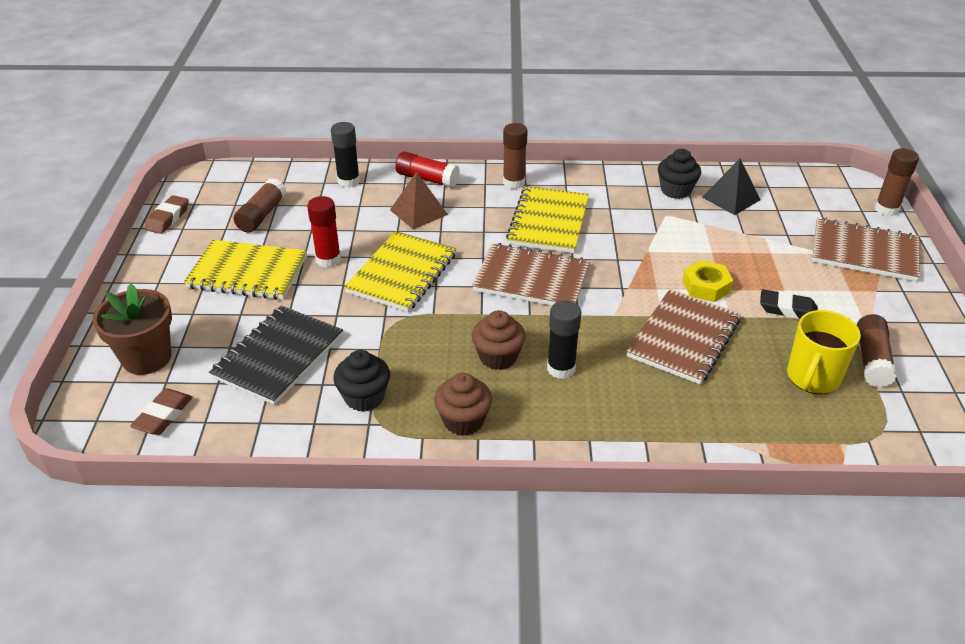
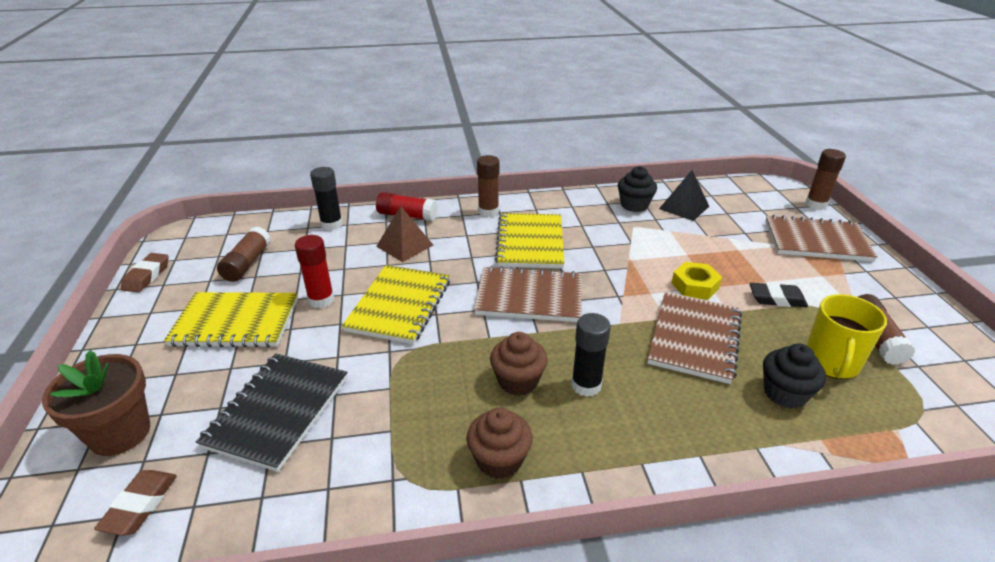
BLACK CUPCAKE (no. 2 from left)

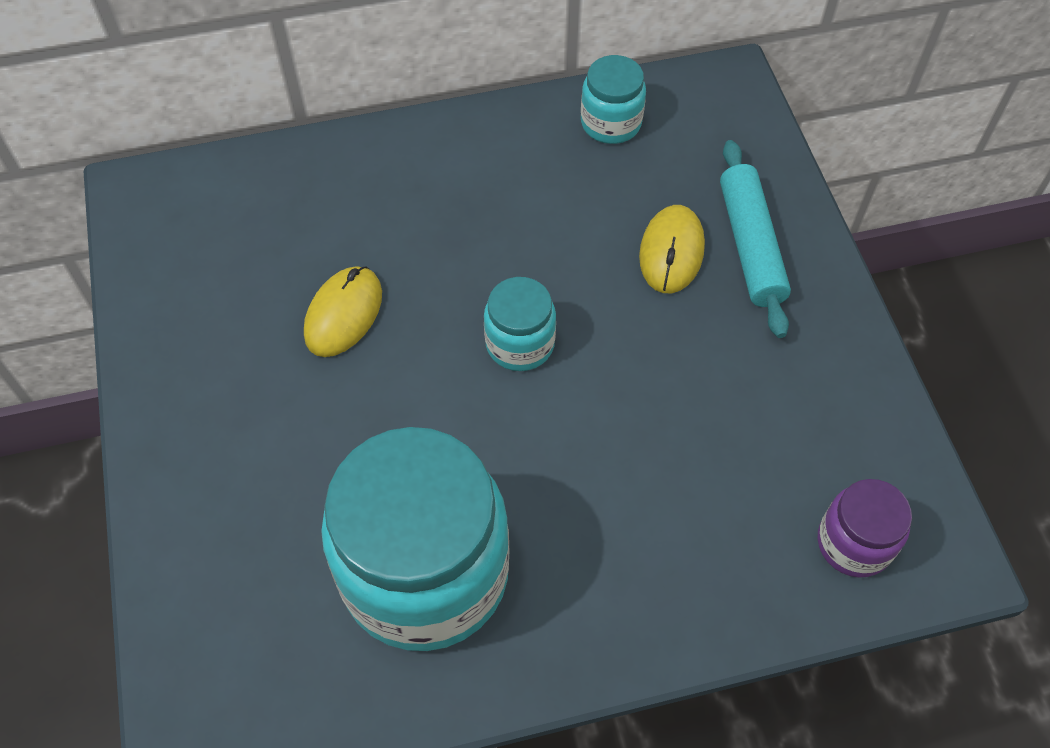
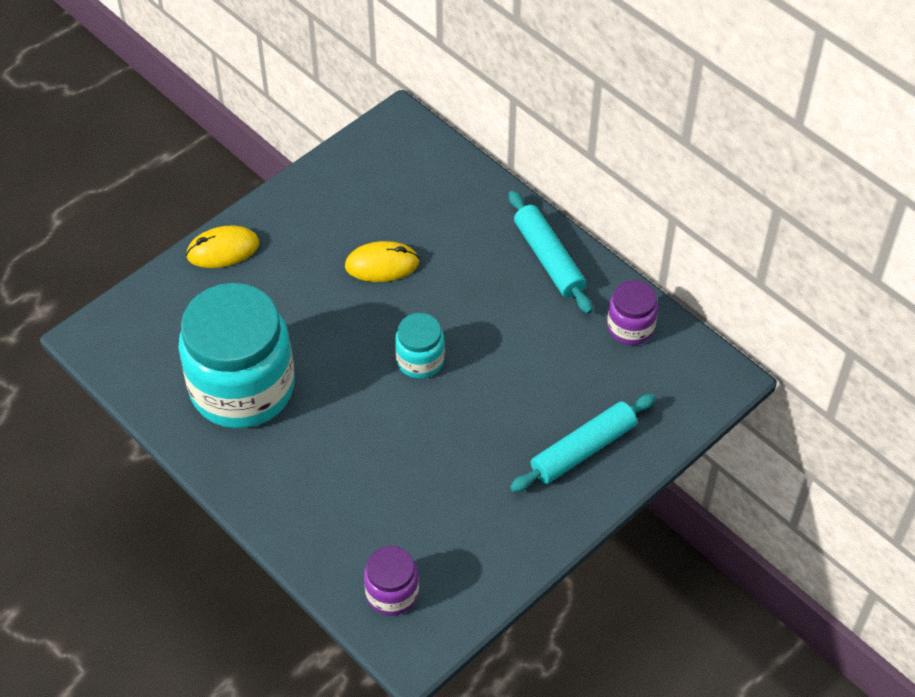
TEAL PASTRY ROLLER (no. 1 from left)
BRIGHT YELLOW PC MOUSE (no. 1 from left)
ROYAL PURPLE JAM JAR (no. 2 from left)

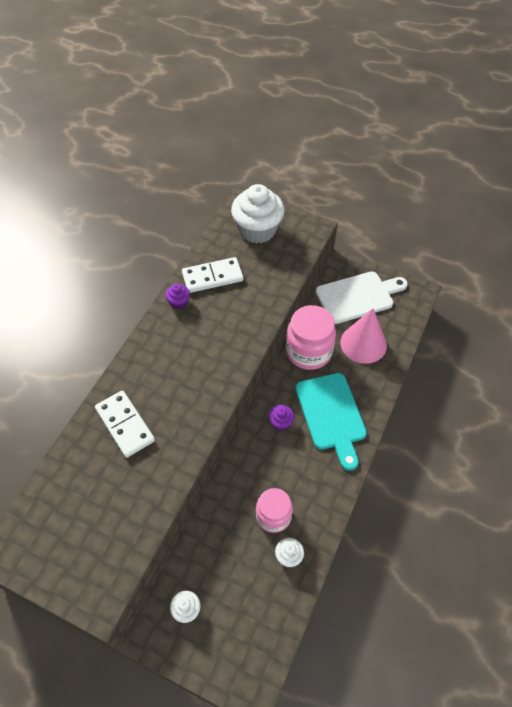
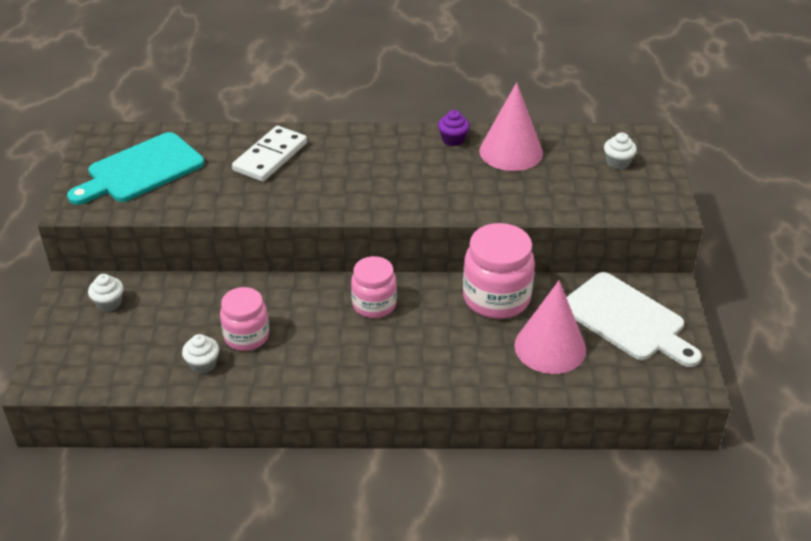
TEAL BREAD BOARD
PINK CONE SHAPE (no. 1 from left)
PINK JAM JAR (no. 2 from left)
PURE WHITE CUPCAKE (no. 3 from left)

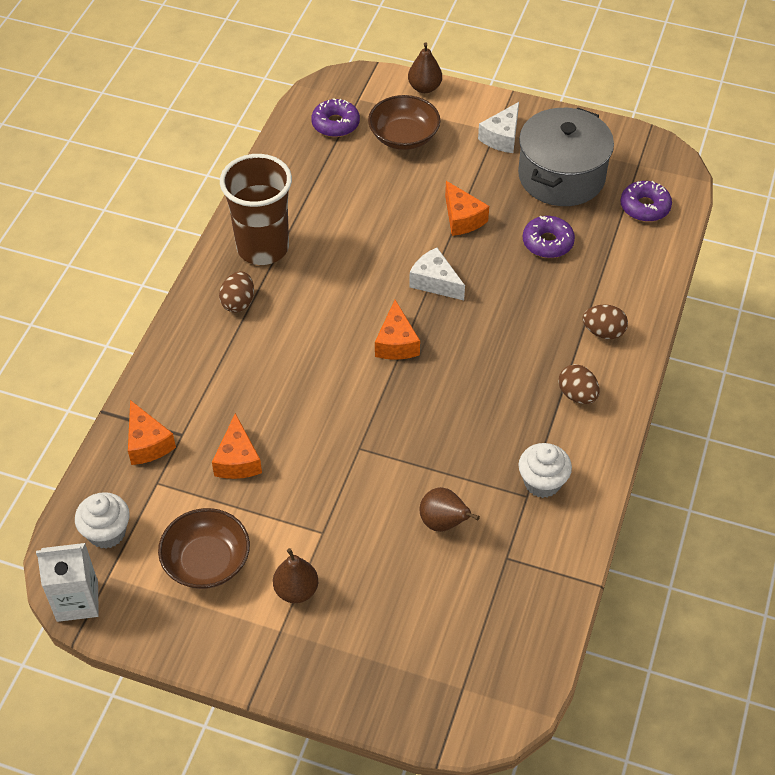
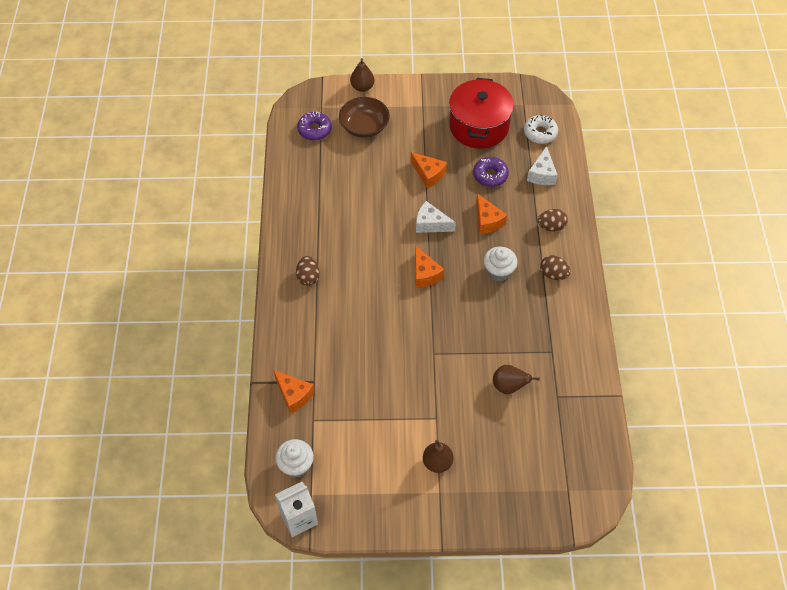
DARK BROWN DEEP DISH (no. 1 from left in the first image)
DARK BROWN BEAKER
BRIGHT ORANGE PIECE OF CHEESE (no. 4 from left)
PURE WHITE PIECE OF CHEESE (no. 2 from left)
PURE WHITE CUPCAKE (no. 2 from left)
CRIMSON POT
PURE WHITE DONUT

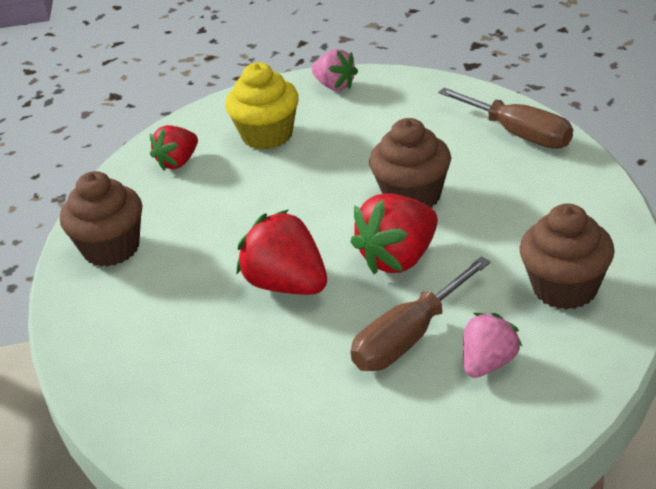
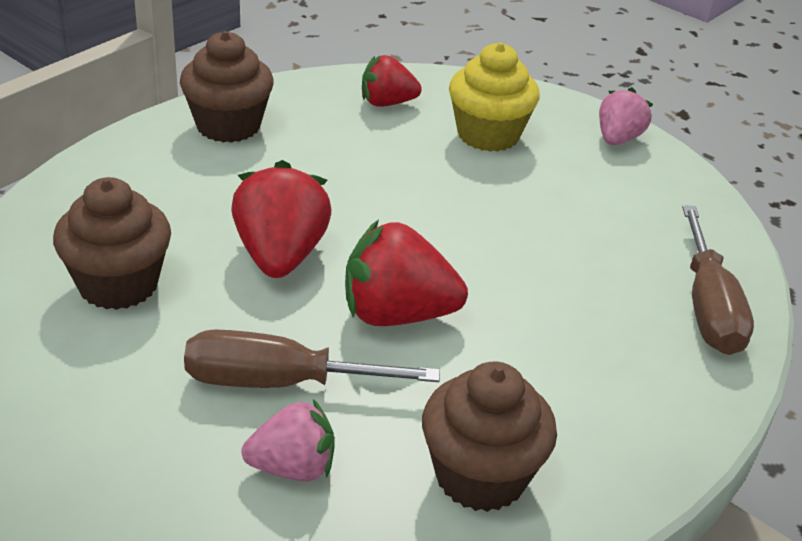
DARK BROWN CUPCAKE (no. 1 from left)
PINK BERRY (no. 2 from left)

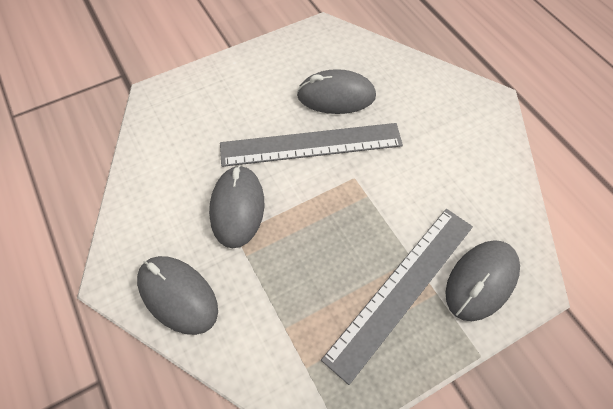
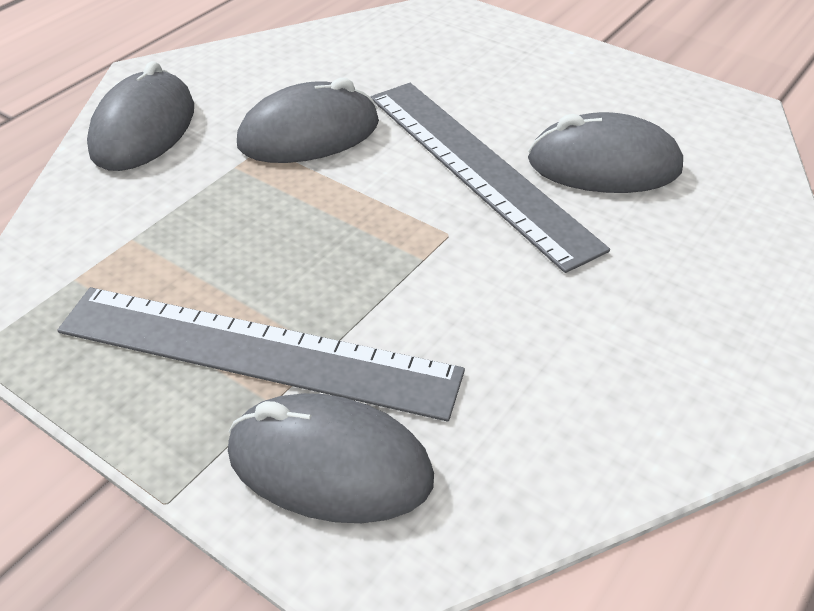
GREY PC MOUSE (no. 4 from left)

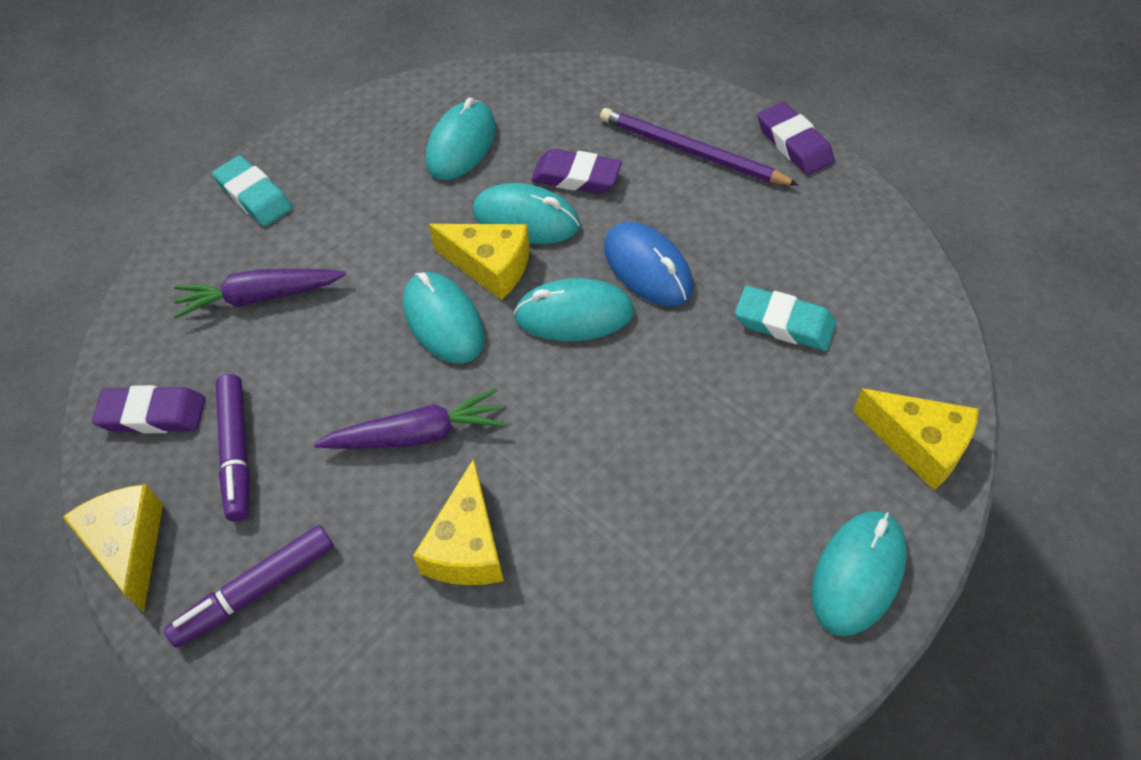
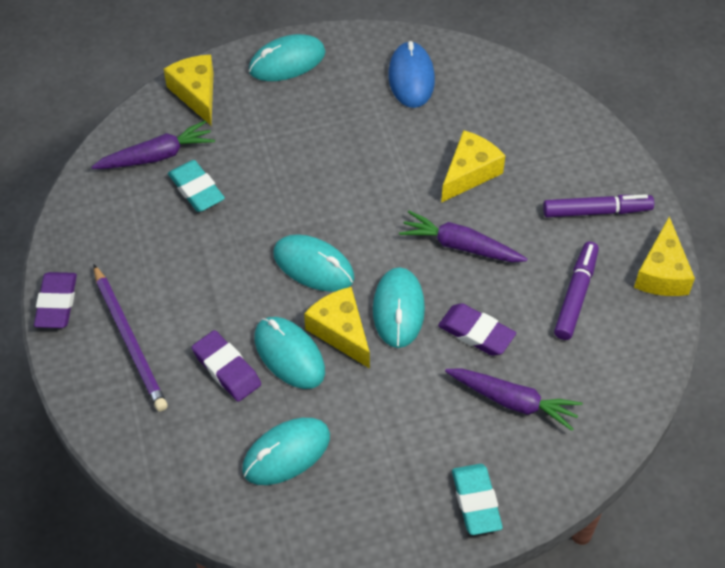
ROYAL PURPLE ROOT VEGETABLE (no. 1 from left)
ROYAL PURPLE GUM ERASER (no. 3 from left)
ROYAL BLUE PC MOUSE

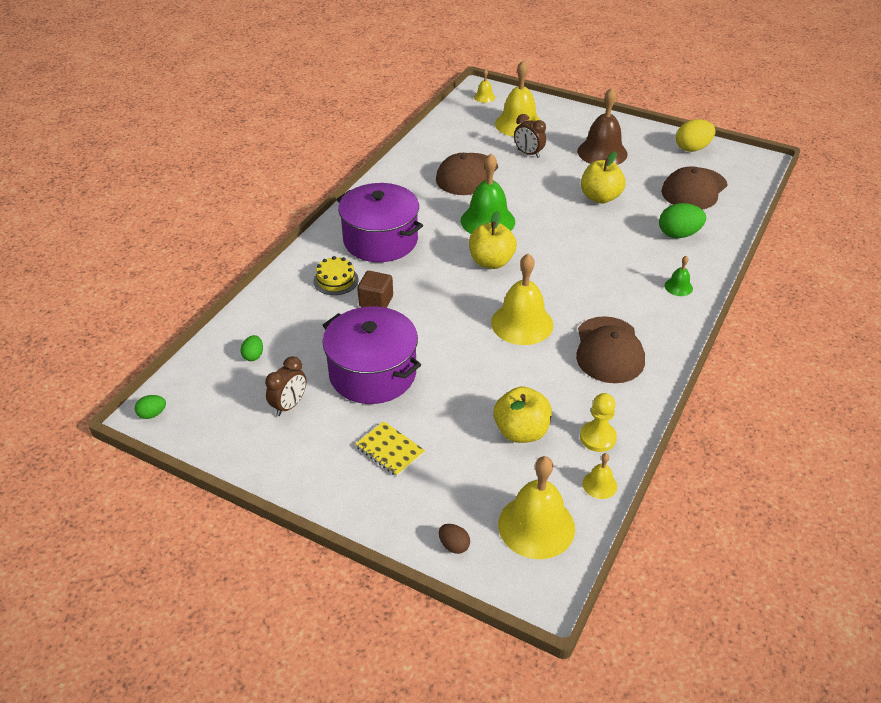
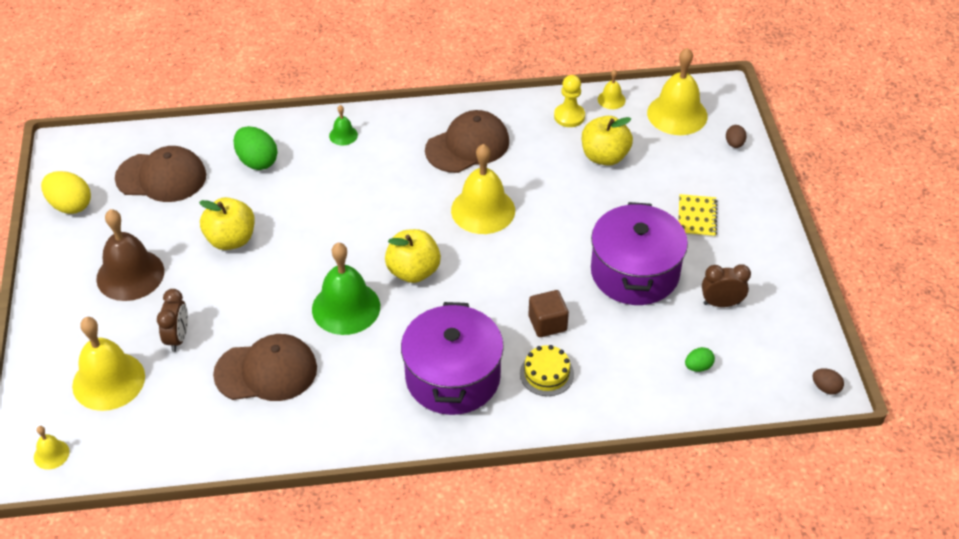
DARK BROWN EGG SHAPE (no. 2 from left)

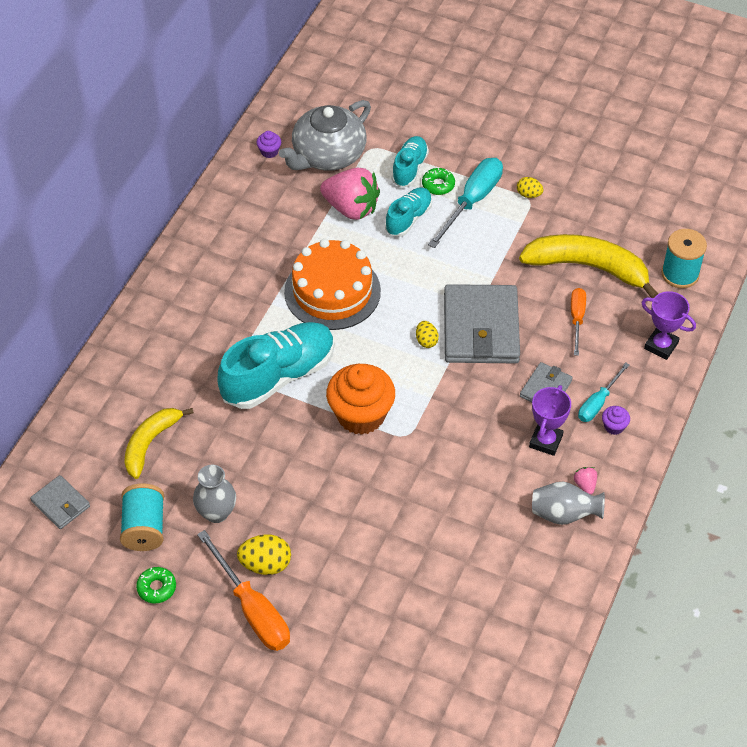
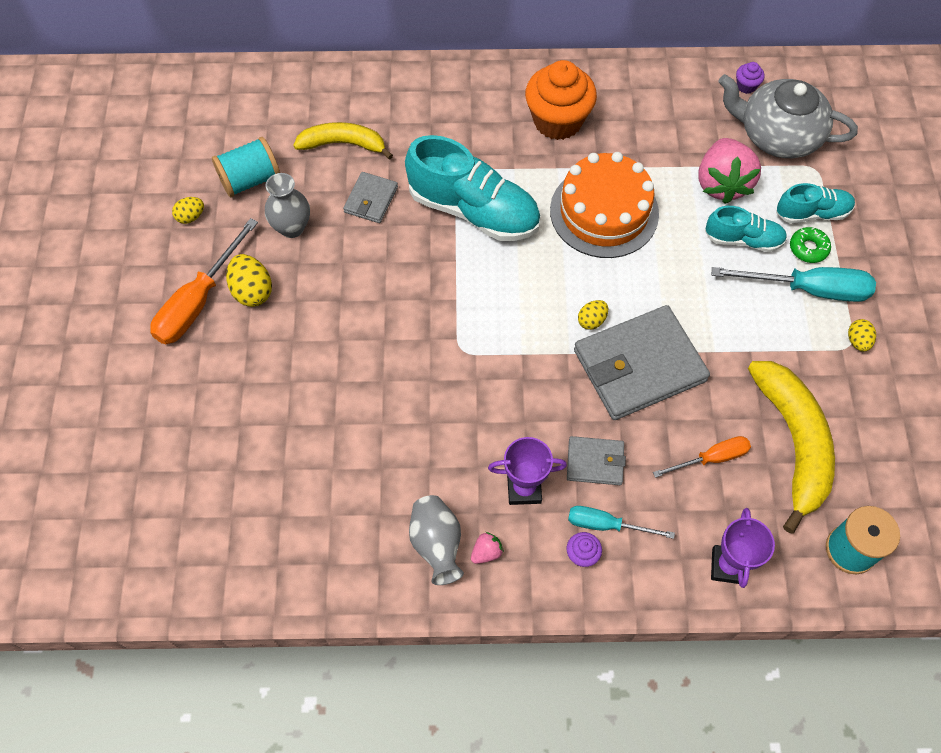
GREY CARD WALLET (no. 1 from left)
BRIGHT ORANGE CUPCAKE
BRIGHT YELLOW EGG SHAPE (no. 1 from left)

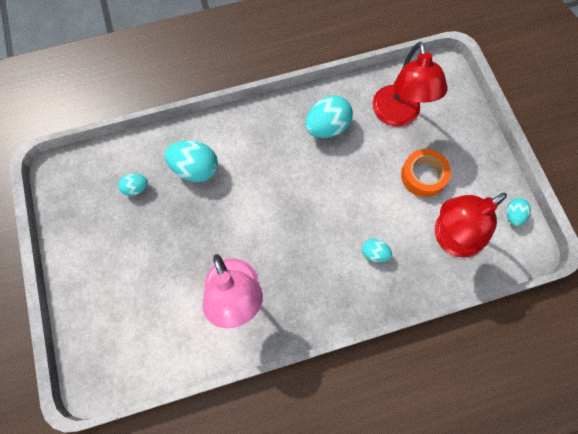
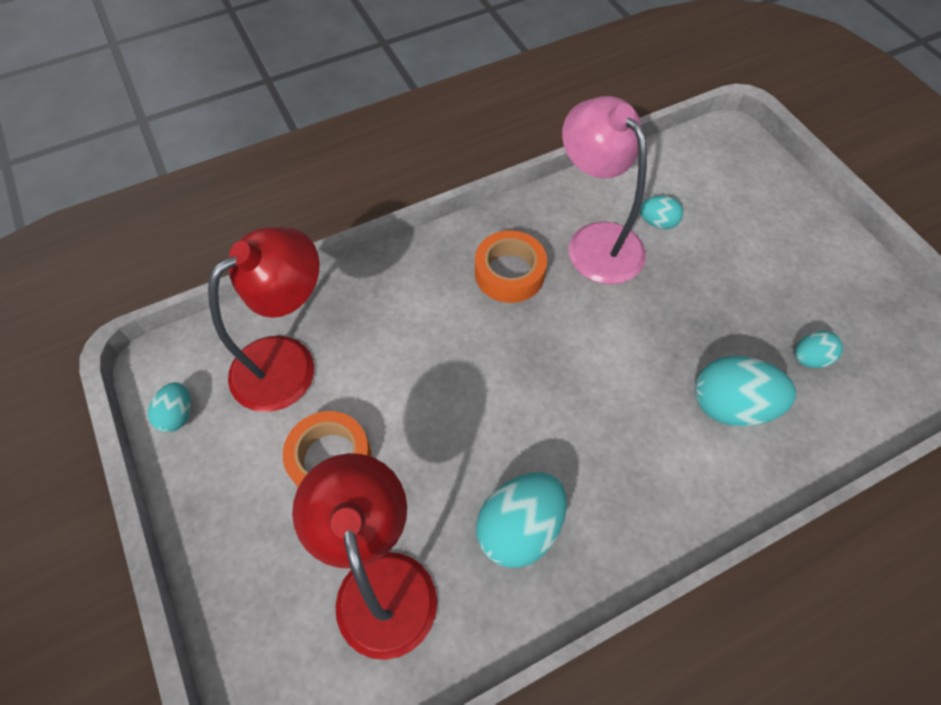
BRIGHT ORANGE TAPE (no. 2 from left)
TEAL EGG SHAPE (no. 3 from left)

